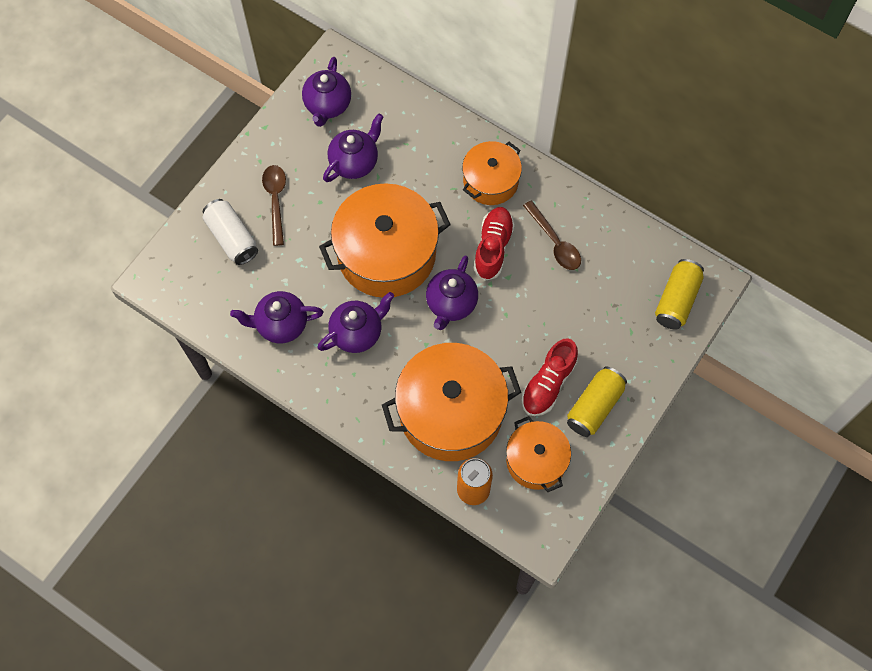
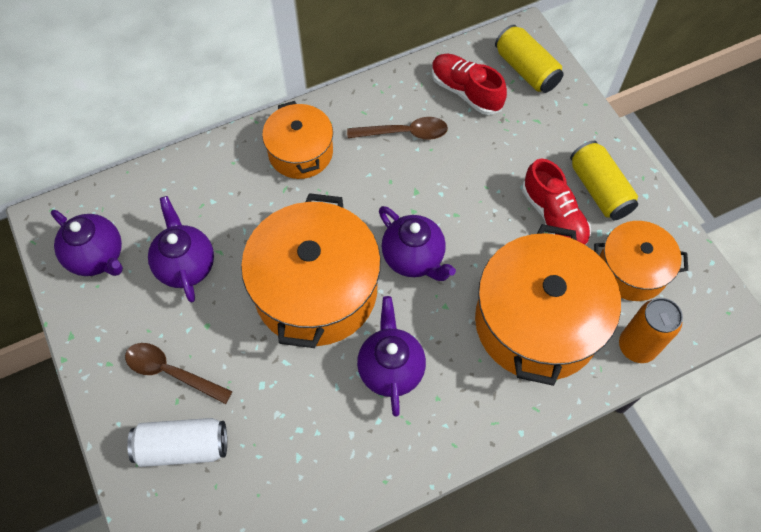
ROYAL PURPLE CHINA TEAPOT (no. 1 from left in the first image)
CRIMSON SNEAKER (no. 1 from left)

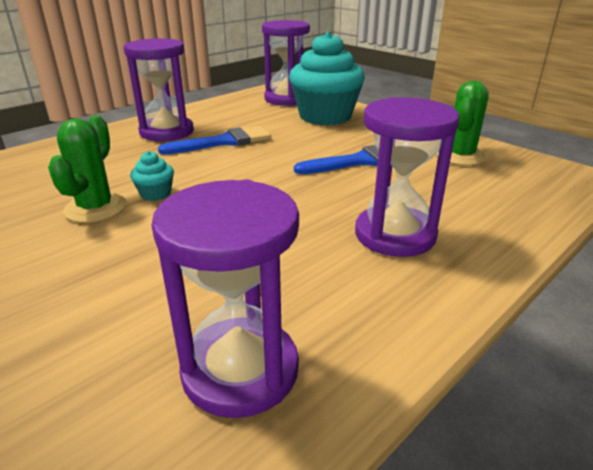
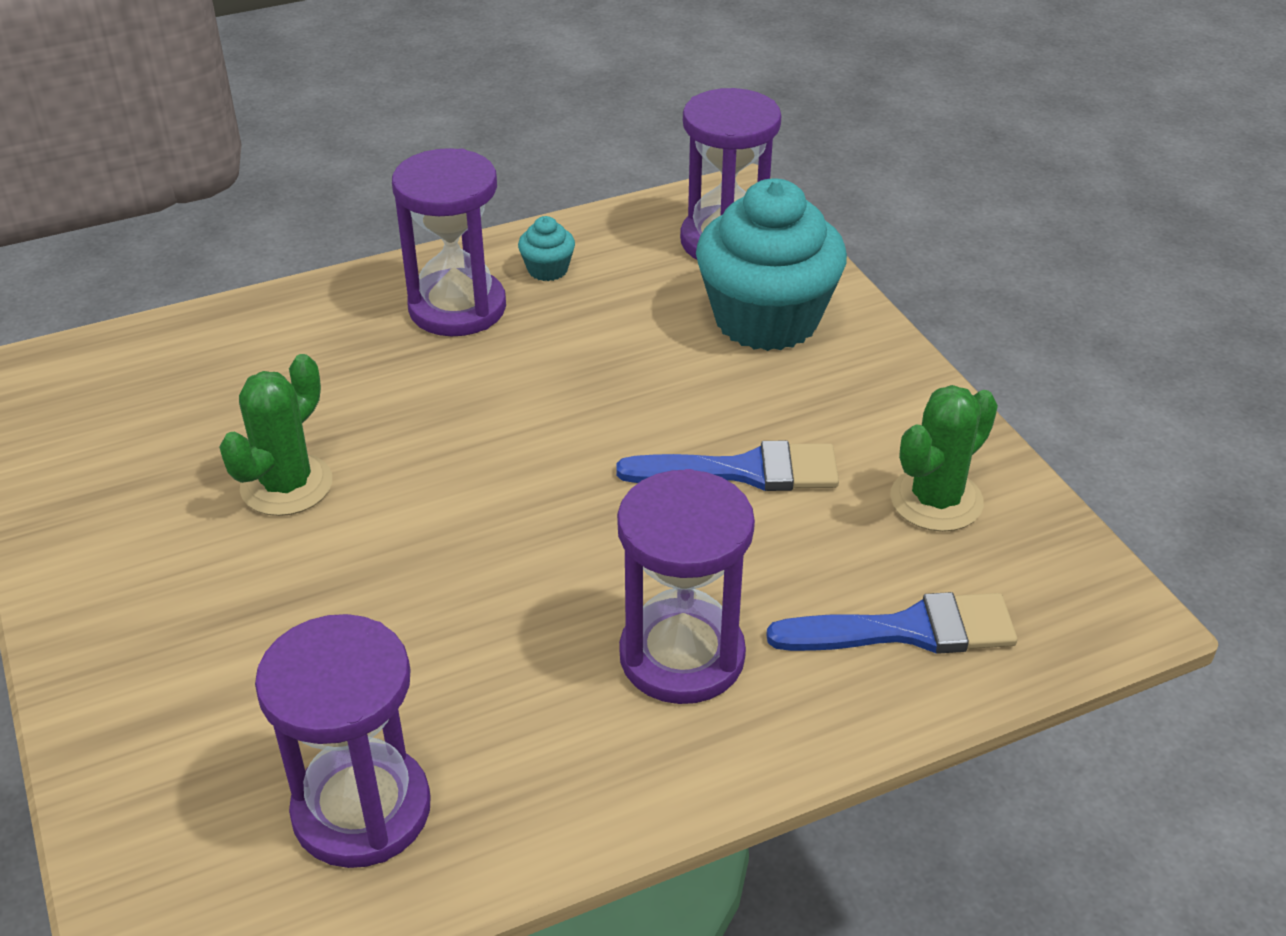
TEAL CUPCAKE (no. 1 from left)
ROYAL BLUE PAINT BRUSH (no. 2 from left)

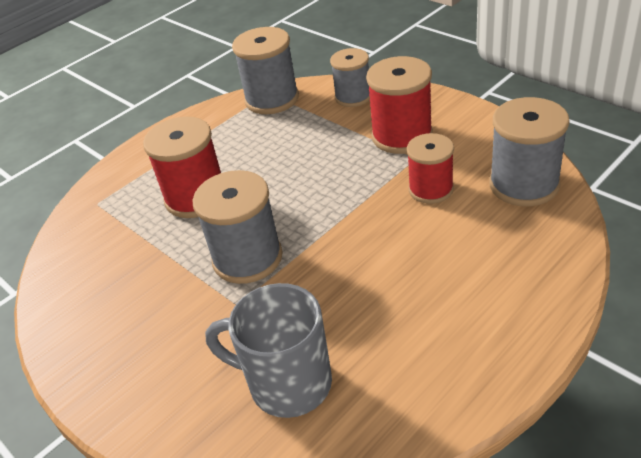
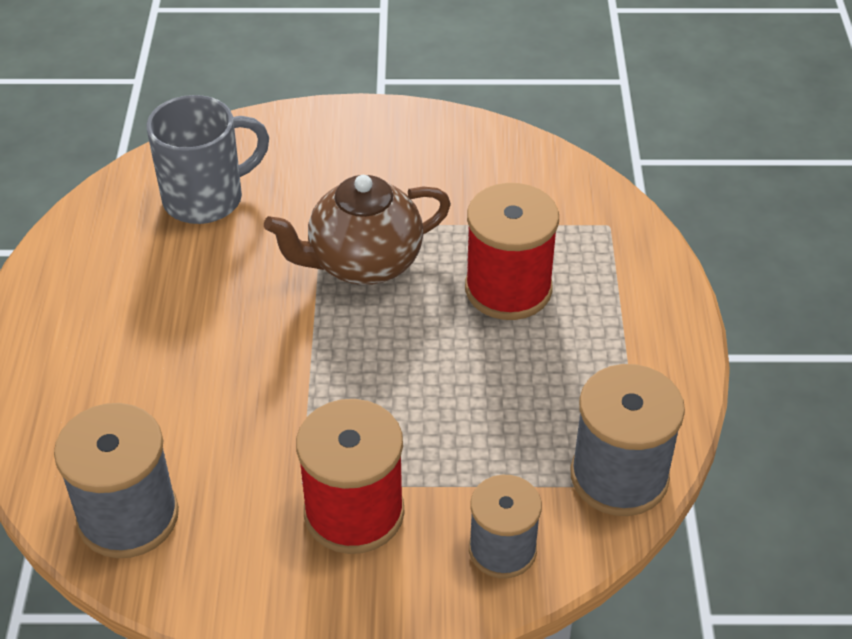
CRIMSON BOBBIN (no. 3 from left in the first image)
DARK BROWN CHINA TEAPOT

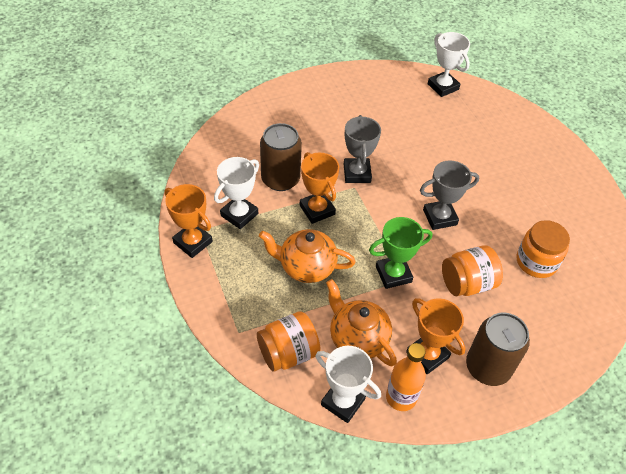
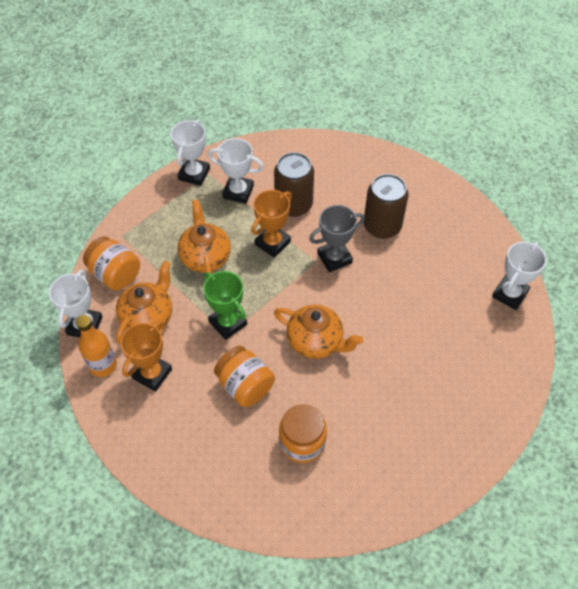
DARK BROWN CAN (no. 2 from left)
BRIGHT ORANGE CHINA TEAPOT (no. 3 from left)
PURE WHITE AWARD CUP (no. 2 from left)

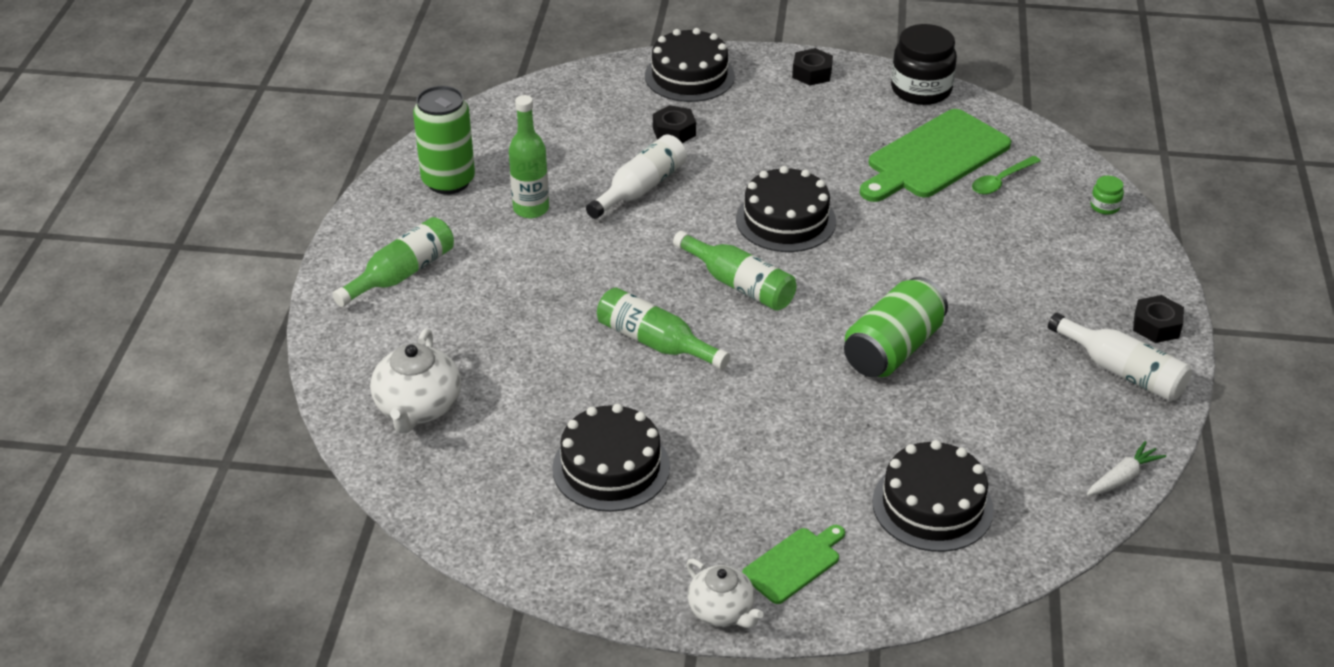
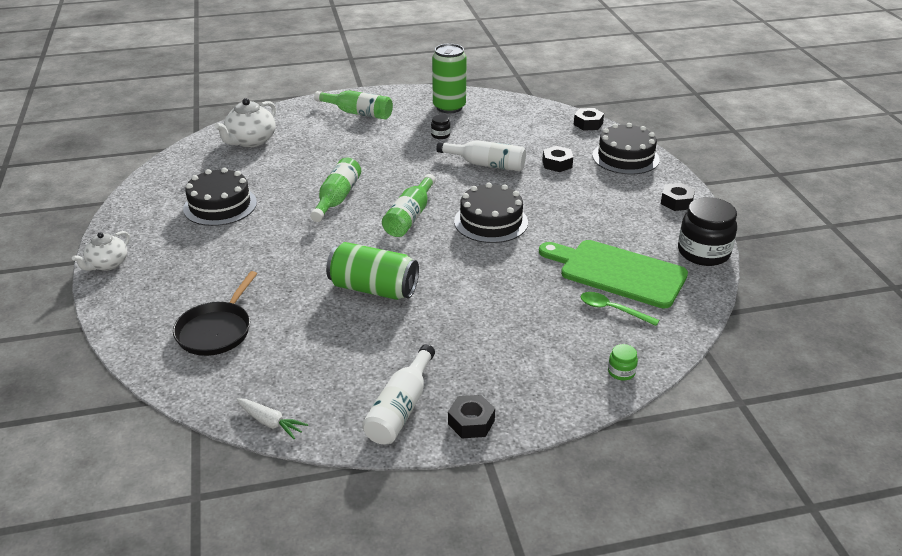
GREEN BREAD BOARD (no. 1 from left in the first image)
BLACK HEXAGON NUT (no. 3 from left)
BLACK JAM JAR (no. 1 from left)
BLACK SKILLET
PURE WHITE CHINA TEAPOT (no. 2 from left)

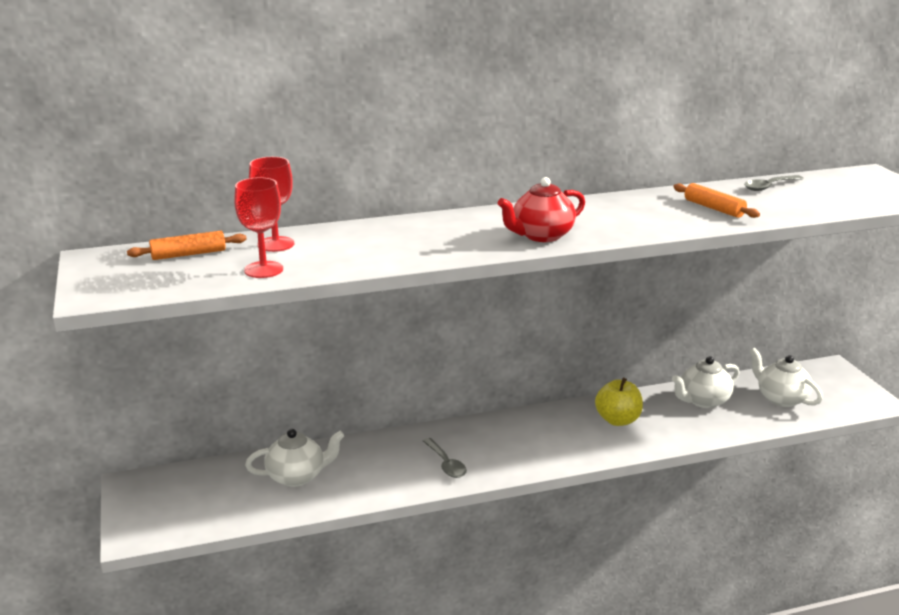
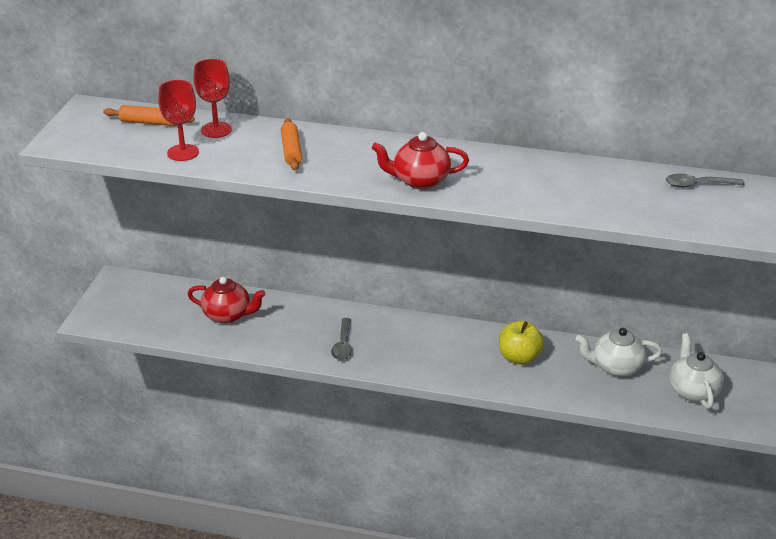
BRIGHT ORANGE PASTRY ROLLER (no. 2 from left)
CRIMSON CHINA TEAPOT (no. 1 from left)

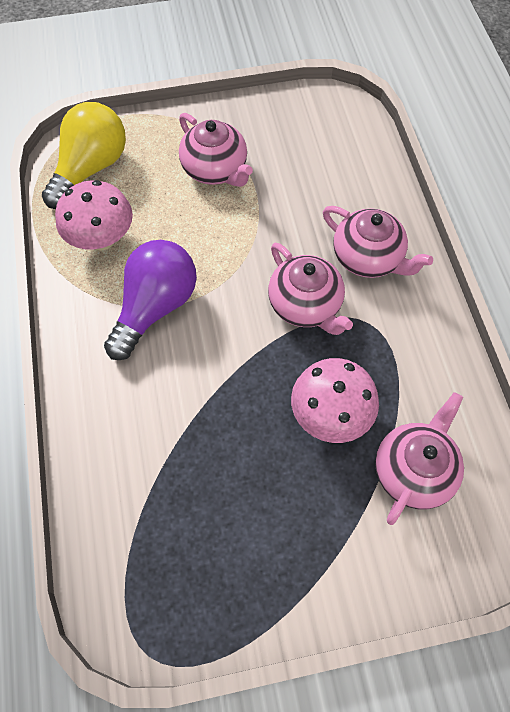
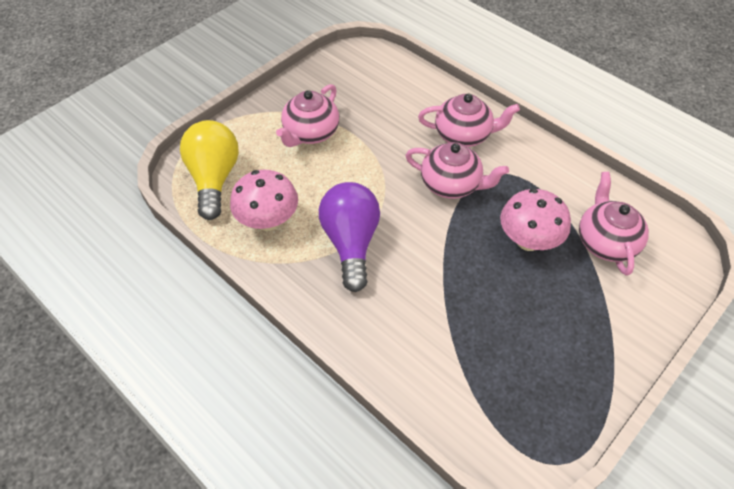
PINK CHINA TEAPOT (no. 1 from left)

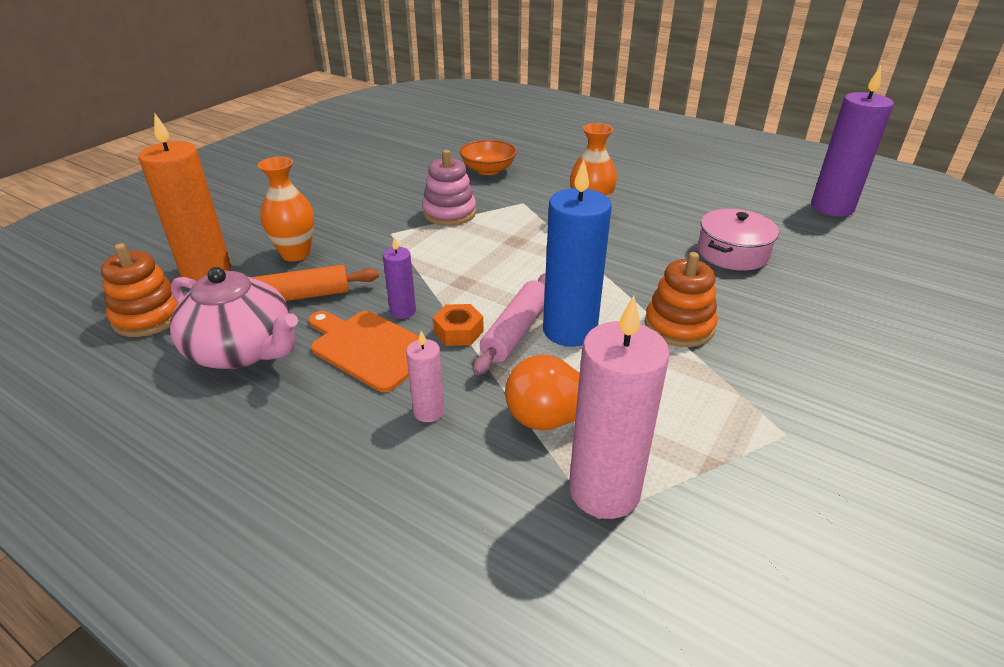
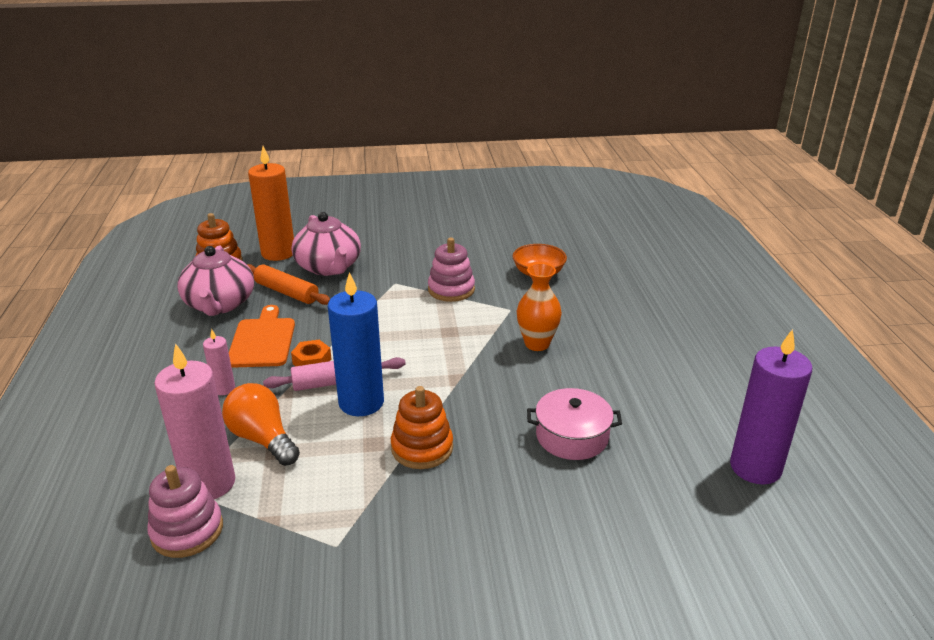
ROYAL PURPLE WAX CANDLE (no. 1 from left in the first image)
PINK STACKING TOY (no. 1 from left)
PINK CHINA TEAPOT (no. 2 from left)

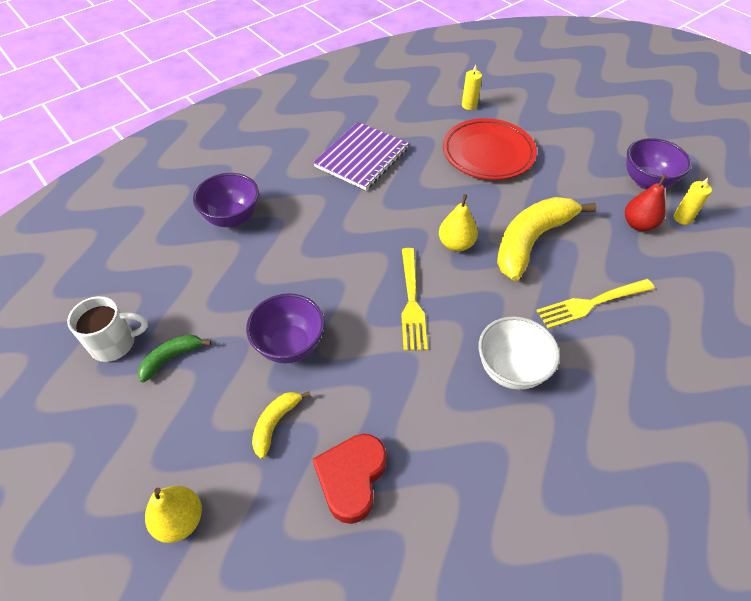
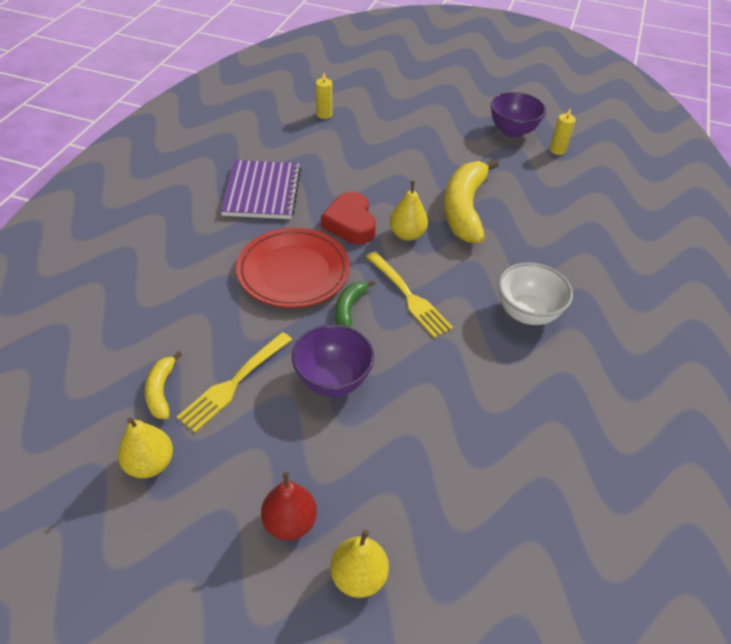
ROYAL PURPLE DEEP DISH (no. 1 from left in the first image)
GREEN BANANA
BRIGHT YELLOW BANANA (no. 1 from left)
CRIMSON LOVE HEART
CRIMSON FLAT DISH
BRIGHT YELLOW FORK (no. 1 from left)
CRIMSON TOY PEAR
BRIGHT YELLOW TOY PEAR (no. 1 from left)

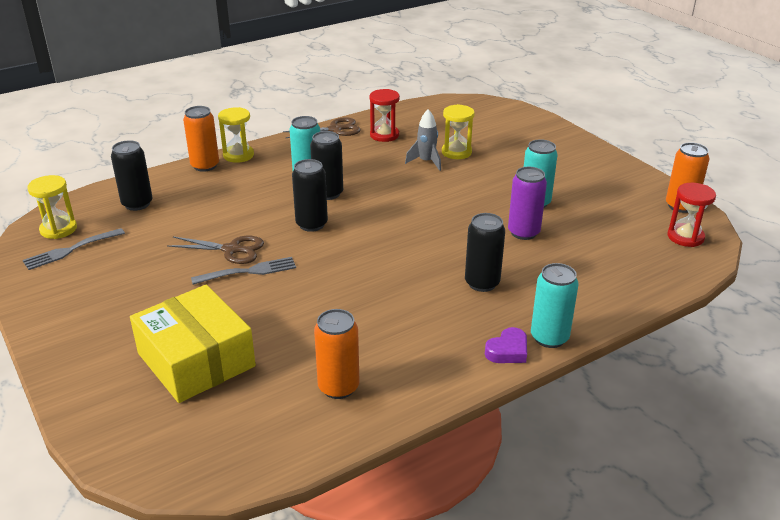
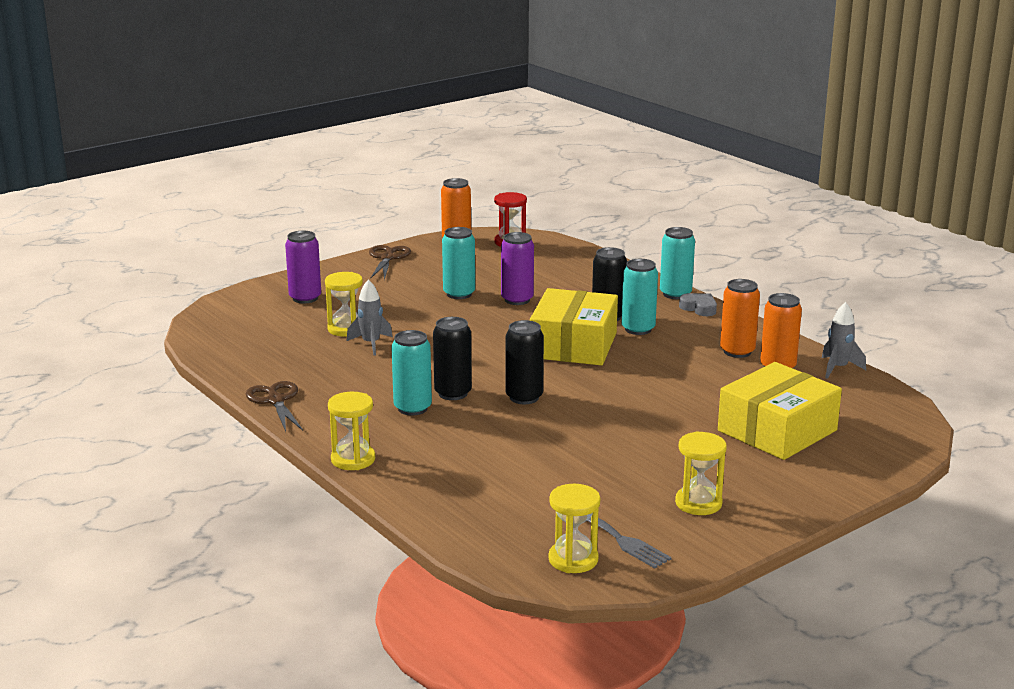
BLACK CAN (no. 1 from left in the first image)
GREY FORK (no. 2 from left in the first image)
CRIMSON HOURGLASS (no. 1 from left in the first image)
ROYAL PURPLE CAN (no. 1 from left)
BRIGHT YELLOW PACKAGE (no. 1 from left)
TEAL CAN (no. 3 from left)
BRIGHT YELLOW HOURGLASS (no. 4 from left)
GREY ROCKET (no. 2 from left)
DARK BROWN SHEARS (no. 2 from left)
BRIGHT ORANGE CAN (no. 2 from left)
GREY LOVE HEART

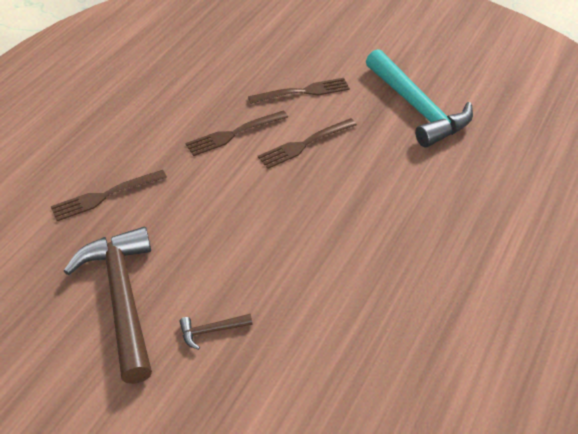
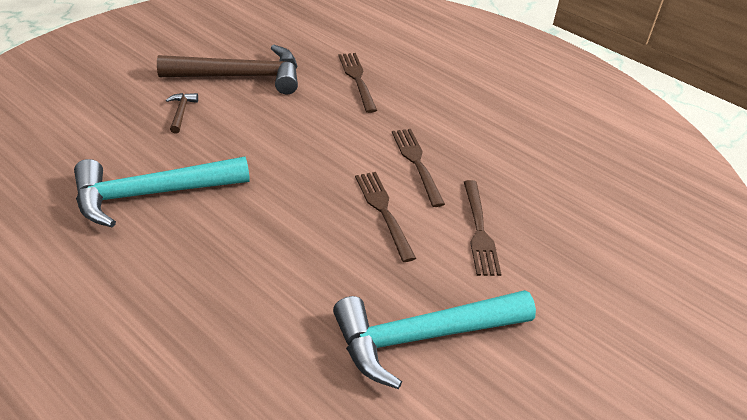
TEAL CARPENTER'S HAMMER (no. 1 from left)

